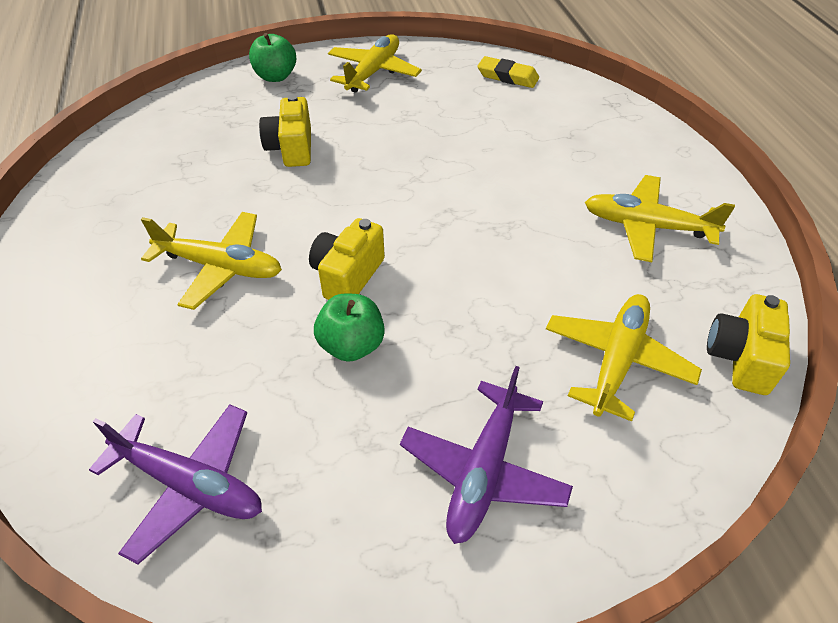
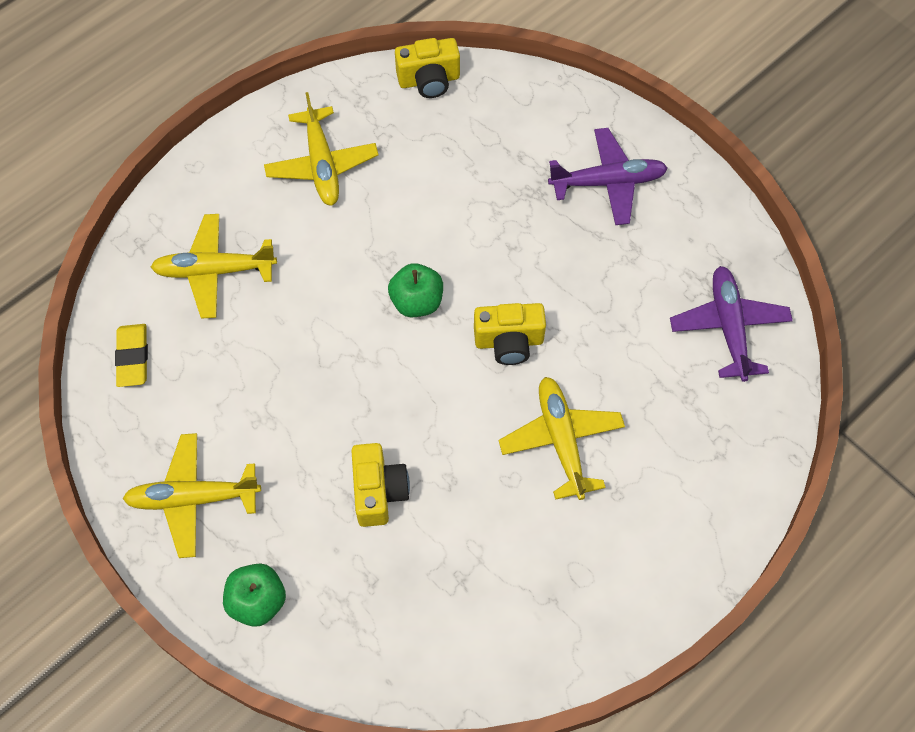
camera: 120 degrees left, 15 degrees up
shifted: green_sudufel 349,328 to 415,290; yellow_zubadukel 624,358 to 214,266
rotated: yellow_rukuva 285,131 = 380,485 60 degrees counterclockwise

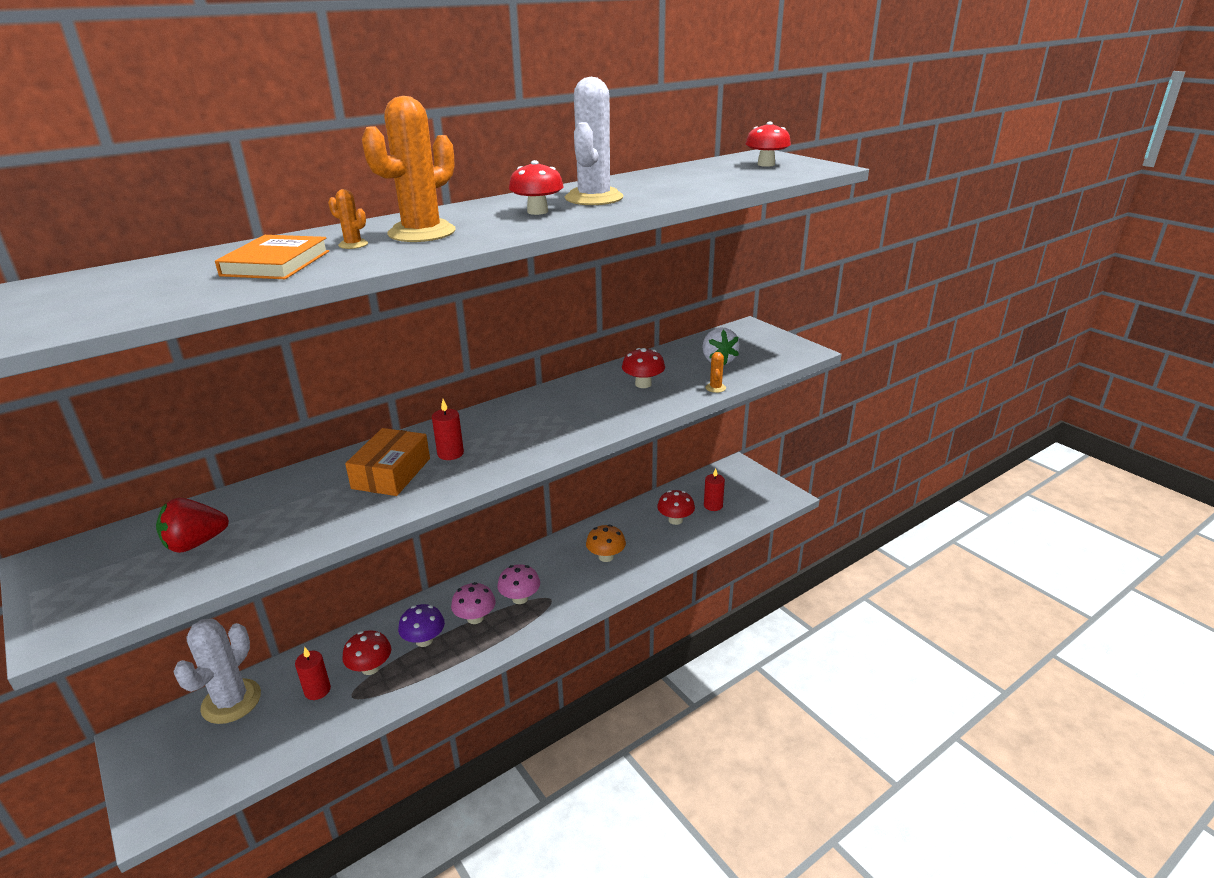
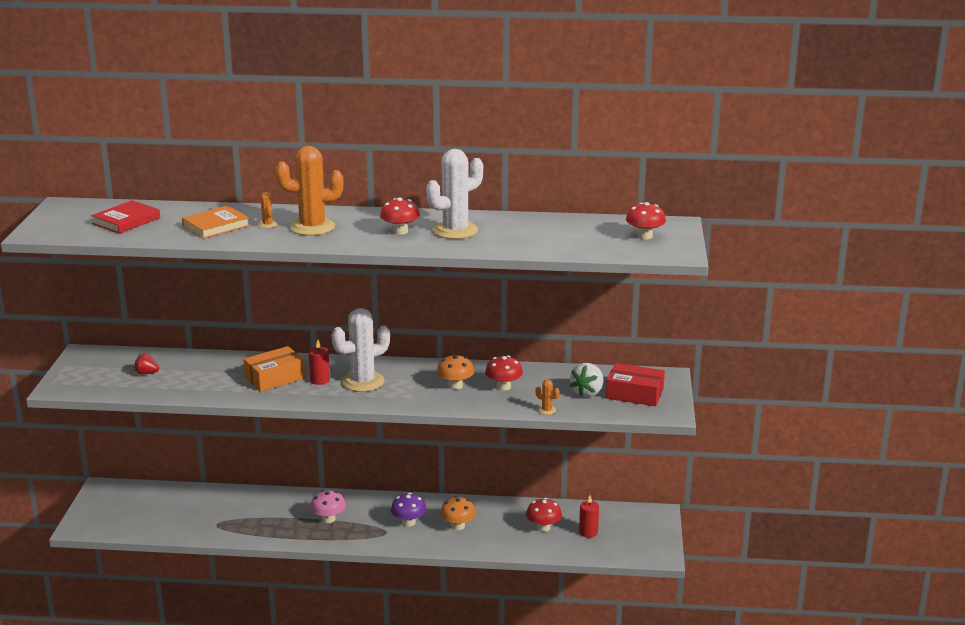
camera: 40 degrees right, 5 degrees down
gone: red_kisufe 313,673; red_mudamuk 367,652; pink_mudamuk 518,584
new: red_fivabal 125,217; orange_mudamuk 455,372; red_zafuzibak 635,384
shifted: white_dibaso 217,671 to 361,350; purple_mudamuk 421,625 to 408,510
rotated: orange_dibaso 716,372 = 547,397 75 degrees clockwise
scaled: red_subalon 192,525 = 146,364 x0.63

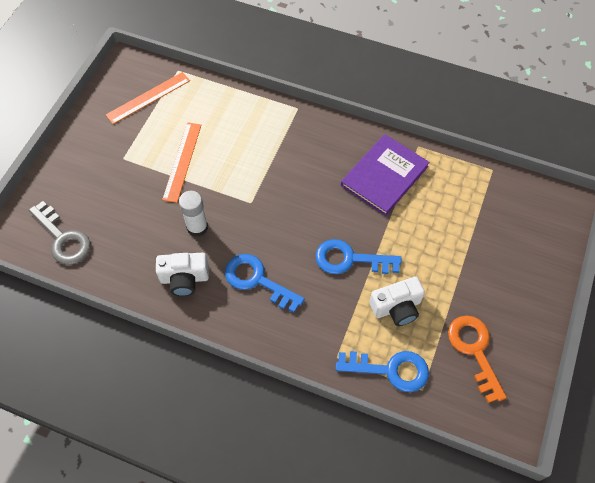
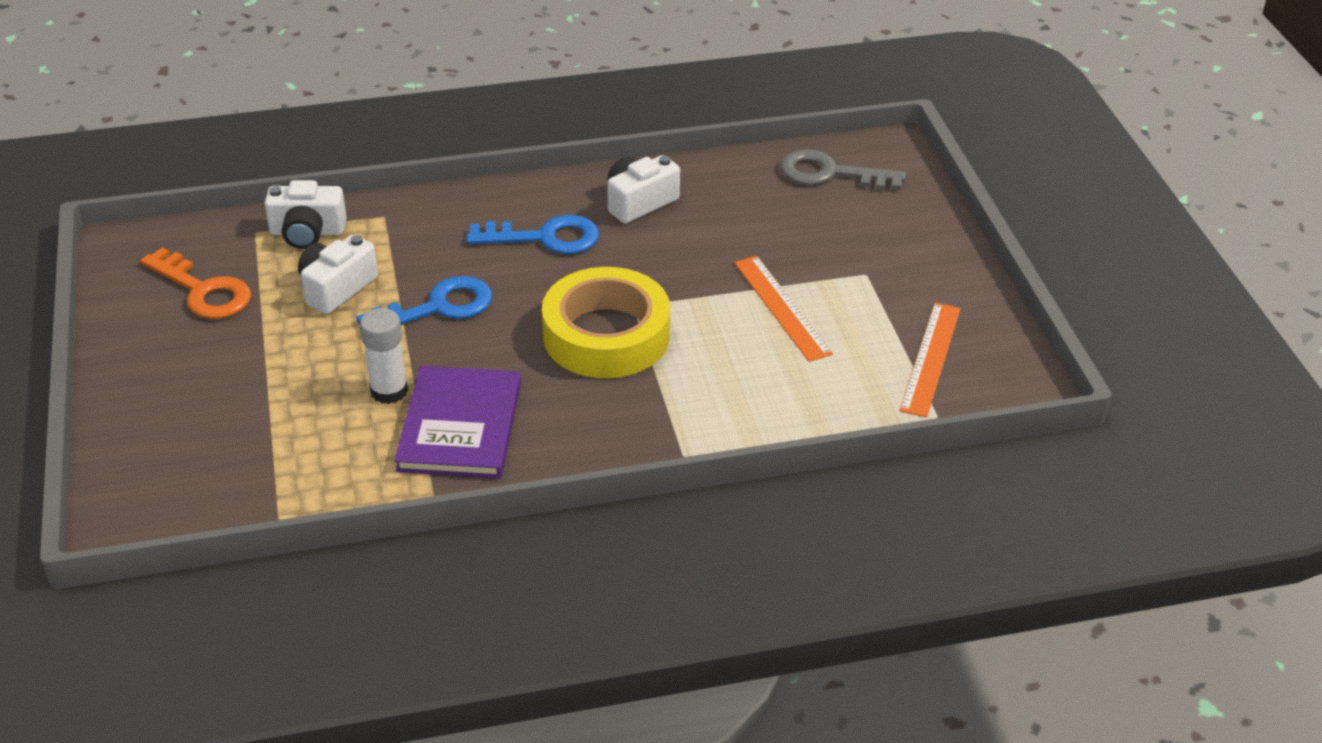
camera: 145 degrees right, 20 degrees down
new: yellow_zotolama 606,322
shifted: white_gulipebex 193,214 to 384,356
swapped: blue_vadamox 382,371 to white_rukuva 305,214

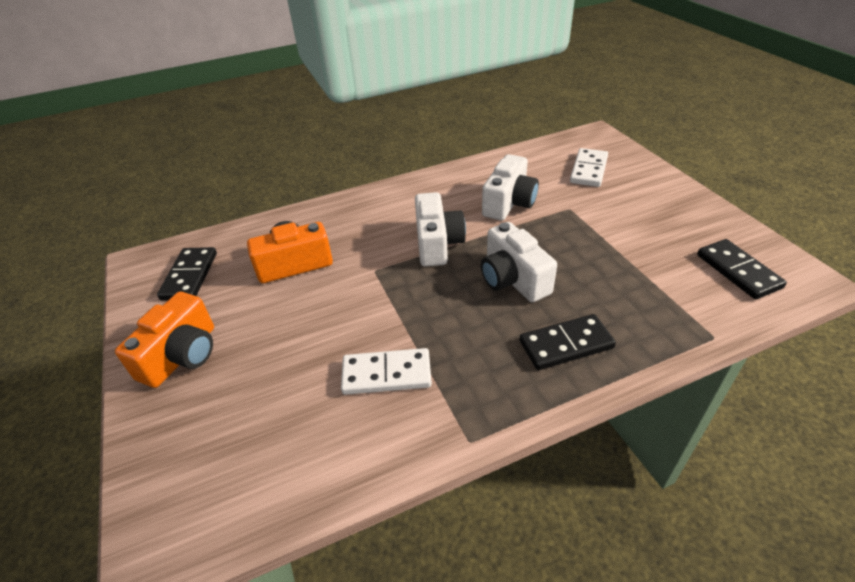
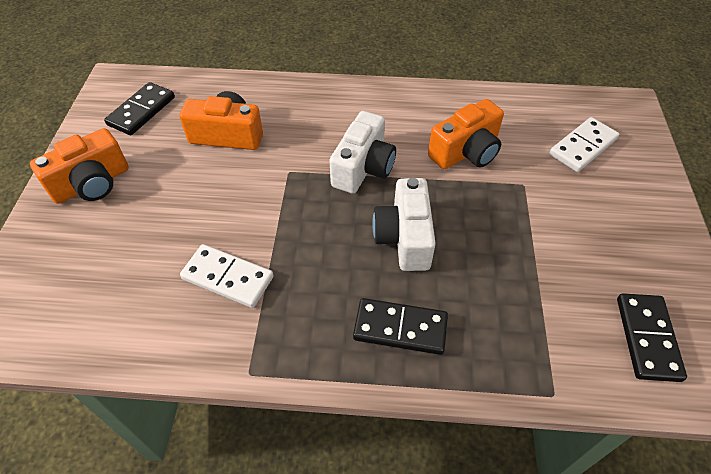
camera: 25 degrees right, 10 degrees up
repainted: white_rukuva 510,187 to orange_rukuva 466,134

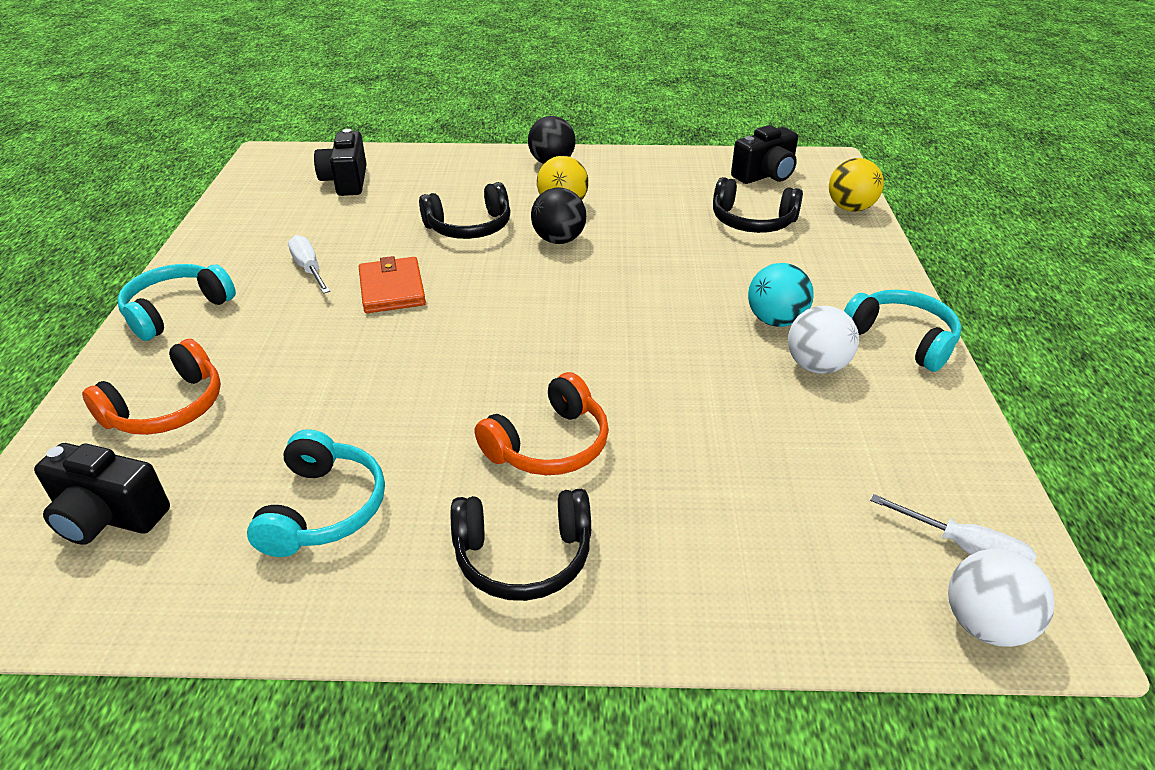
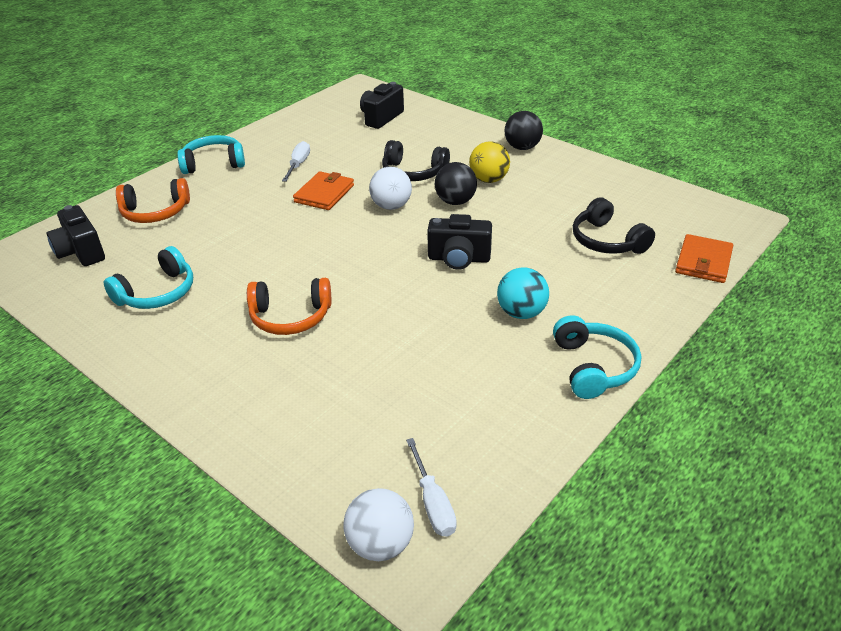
camera: 40 degrees right, 0 degrees up
gone: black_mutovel 521,545
shifted: black_rukuva 764,154 to 459,242; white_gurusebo 823,339 to 390,188
swapped: yellow_gurusebo 856,185 to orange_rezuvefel 704,258

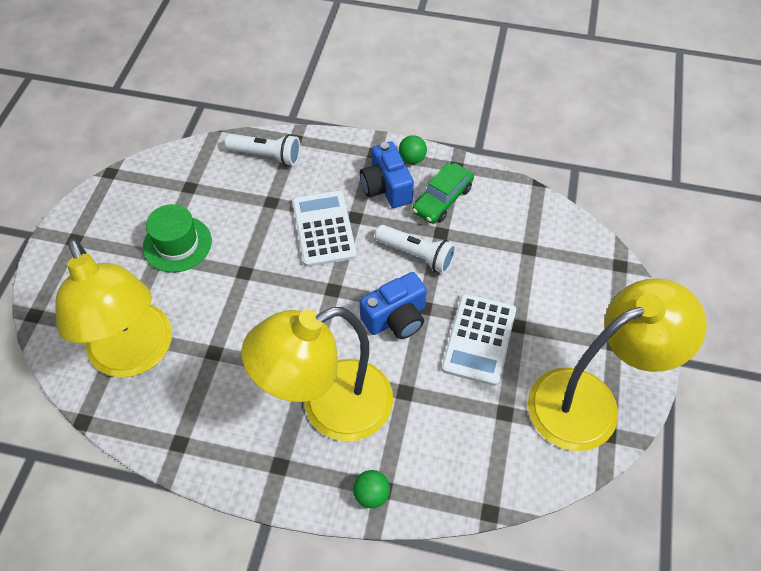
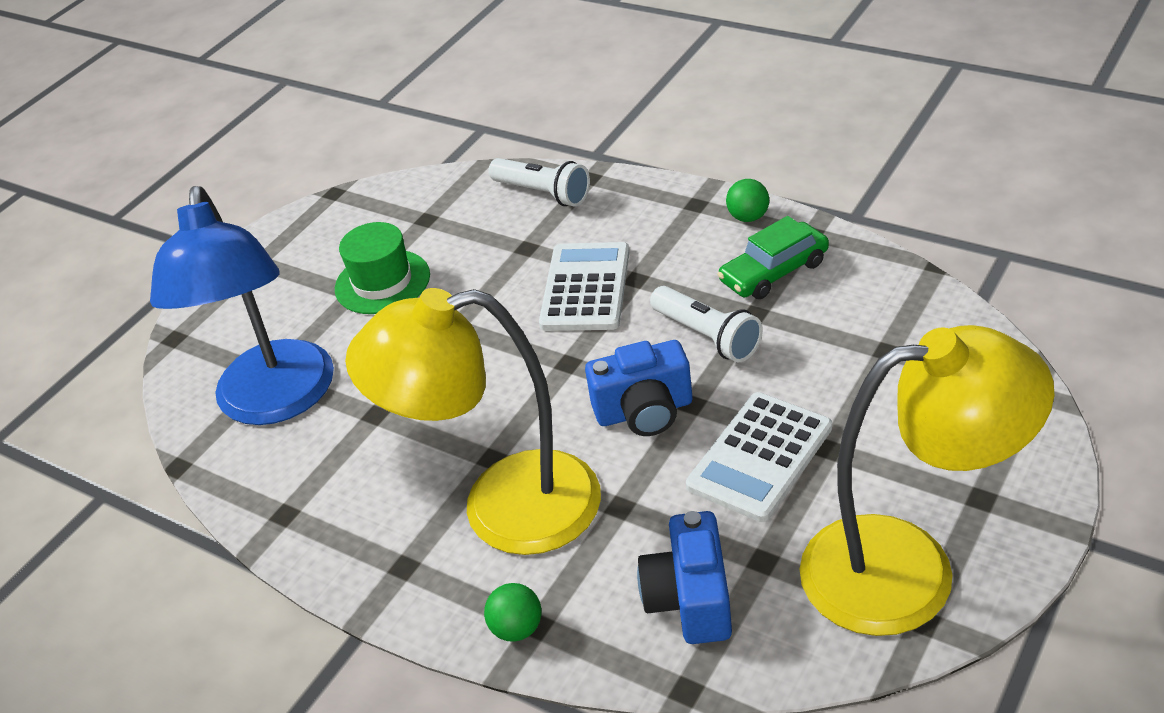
camera: 25 degrees right, 15 degrees down
shifted: blue_rukuva 387,174 to 684,577
repainted: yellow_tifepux 113,308 to blue_tifepux 242,305

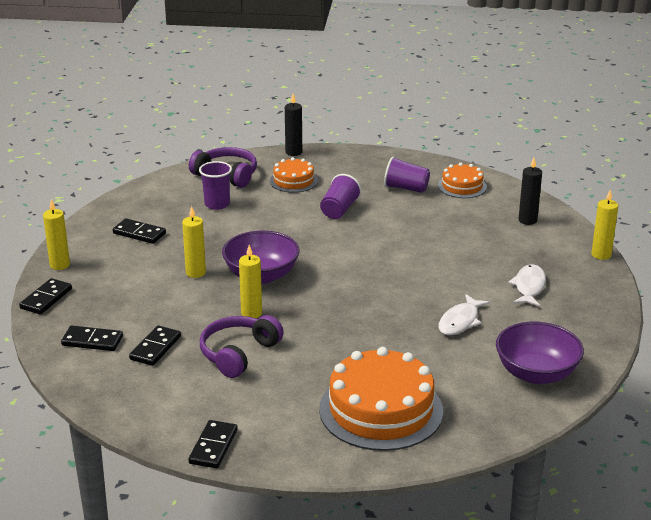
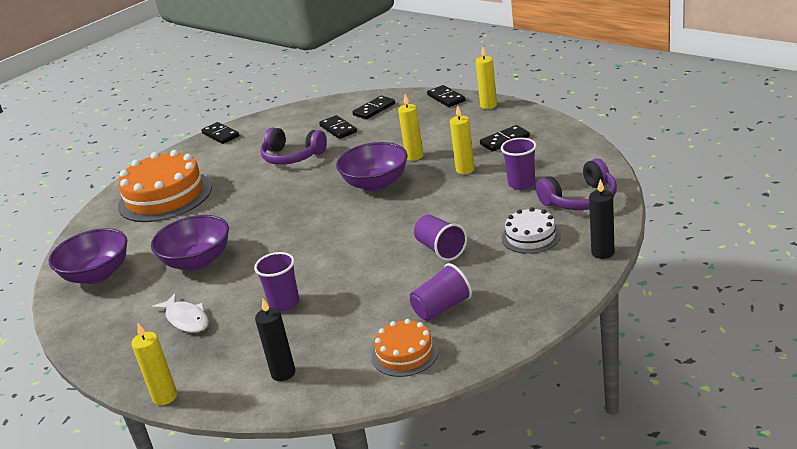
camera: 130 degrees right, 0 degrees up
new: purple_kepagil 276,282
shifted: yellow_kisufe 250,281 to 462,139
swapped: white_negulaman 464,314 to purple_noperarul 190,242
repainted: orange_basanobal 294,175 to white_basanobal 531,230
rotated: purple_mutovel 242,346 = 293,146 135 degrees clockwise

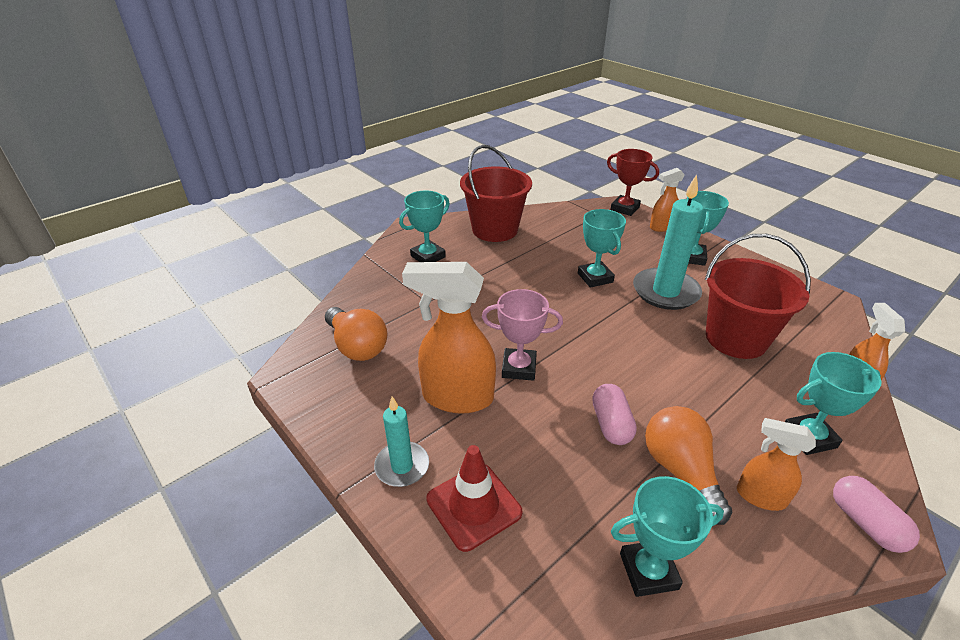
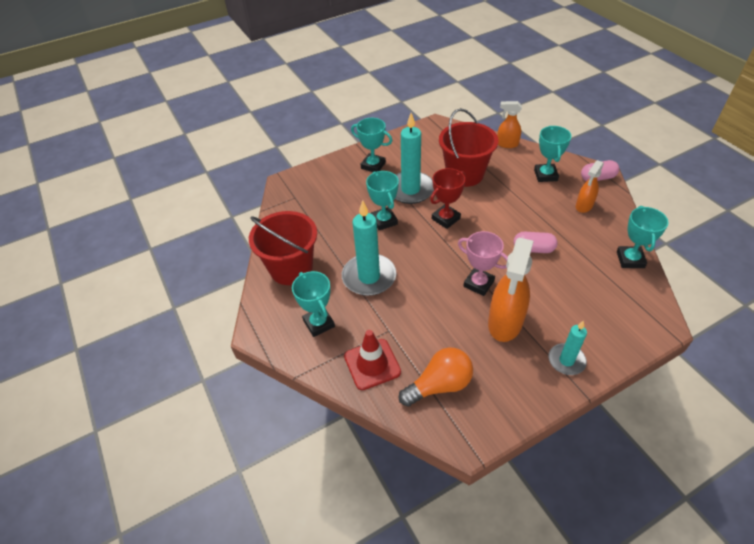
camera: 75 degrees left, 10 degrees up
gone: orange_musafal 688,465; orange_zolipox 667,200
new: turquoise_kisufe 369,248
shifted: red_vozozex 474,498 to 372,360; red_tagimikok 633,182 to 448,198
rotated: pink_tagimikok 522,335 = 483,263 75 degrees counterclockwise; turquoise_tagimikok 602,248 = 382,200 75 degrees clockwise

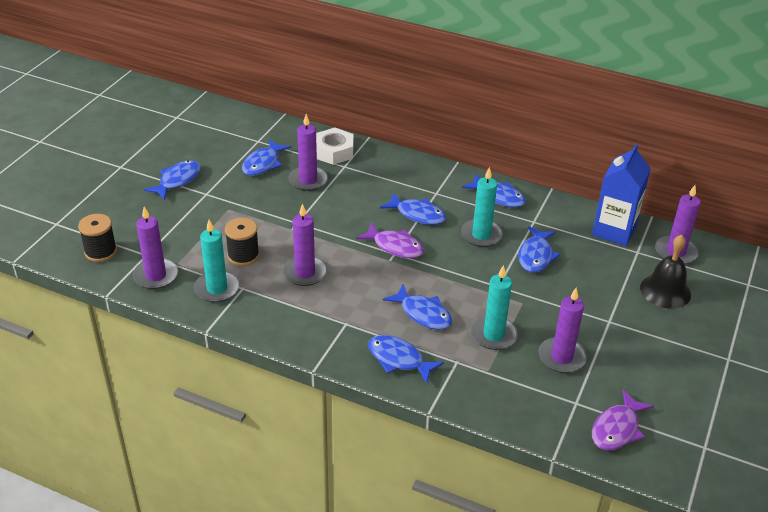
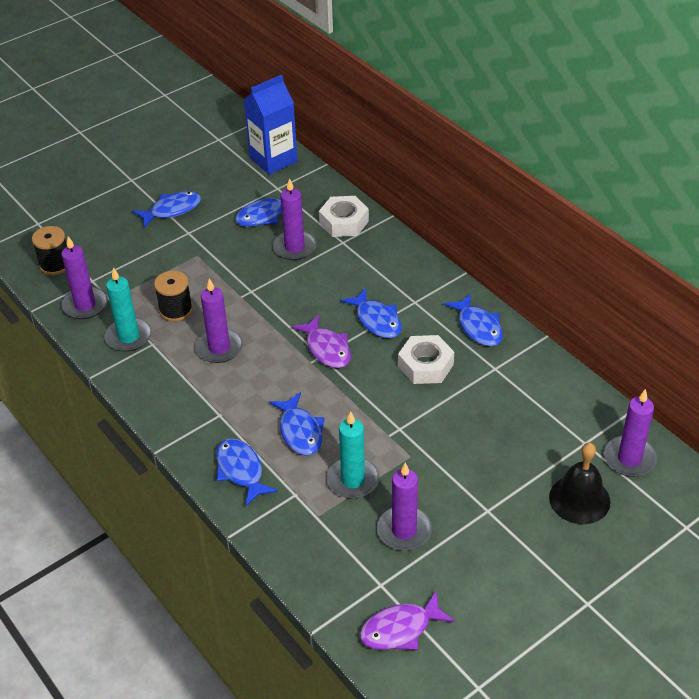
camera: 30 degrees right, 5 degrees up
gone: blue_negulaman 539,249
shifted: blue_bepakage 621,194 to 271,125
swapped: turquoise_kisufe 482,207 to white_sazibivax 426,359

